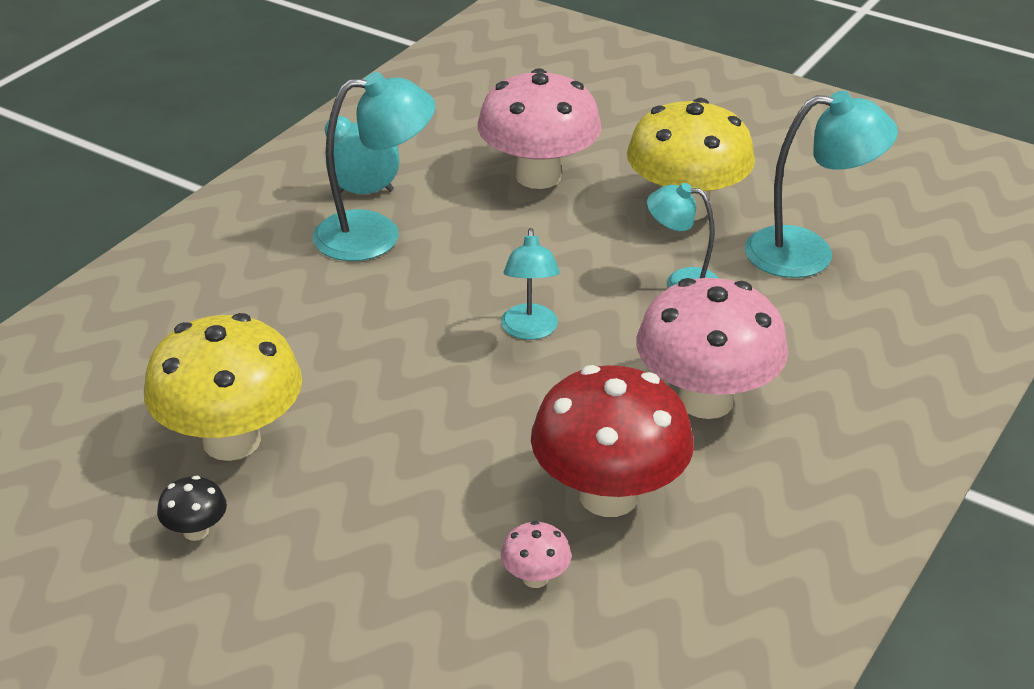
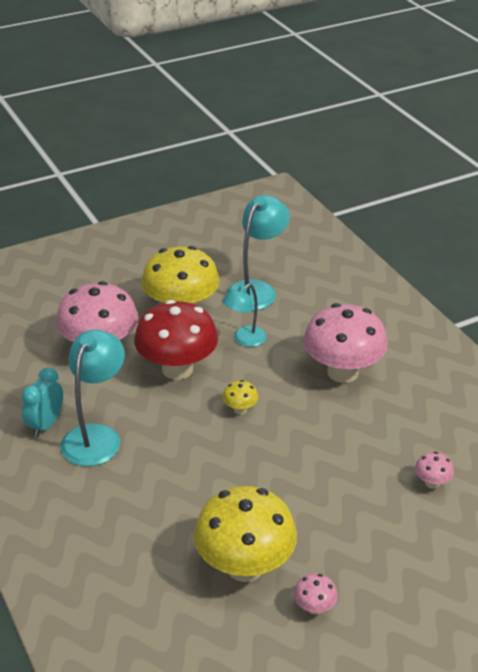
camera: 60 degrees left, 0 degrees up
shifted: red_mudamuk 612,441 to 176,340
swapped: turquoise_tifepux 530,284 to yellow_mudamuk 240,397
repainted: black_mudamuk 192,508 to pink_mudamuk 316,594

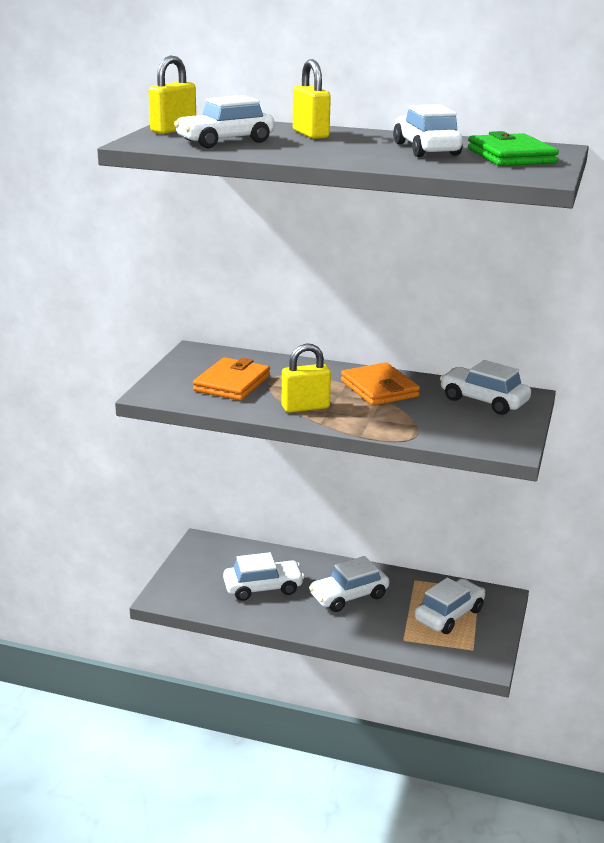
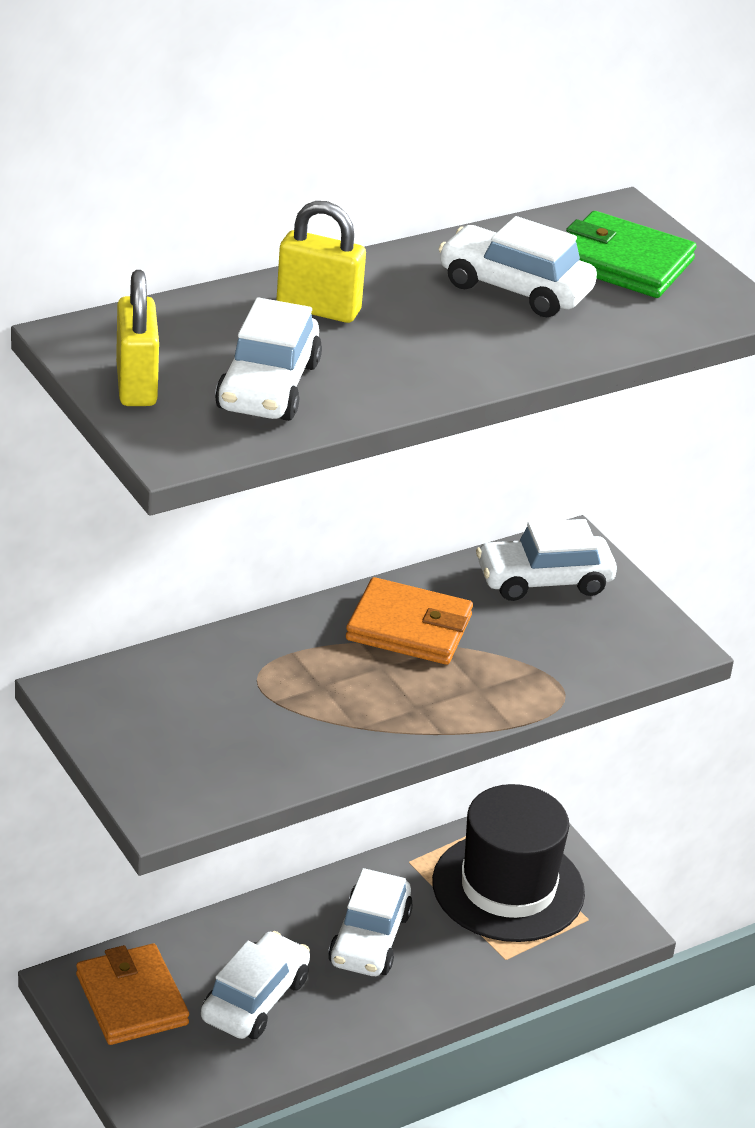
camera: 50 degrees left, 10 degrees up
gone: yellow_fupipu 306,378
shifted: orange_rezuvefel 231,379 to 132,994
swapped: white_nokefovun 449,605 to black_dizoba 508,863

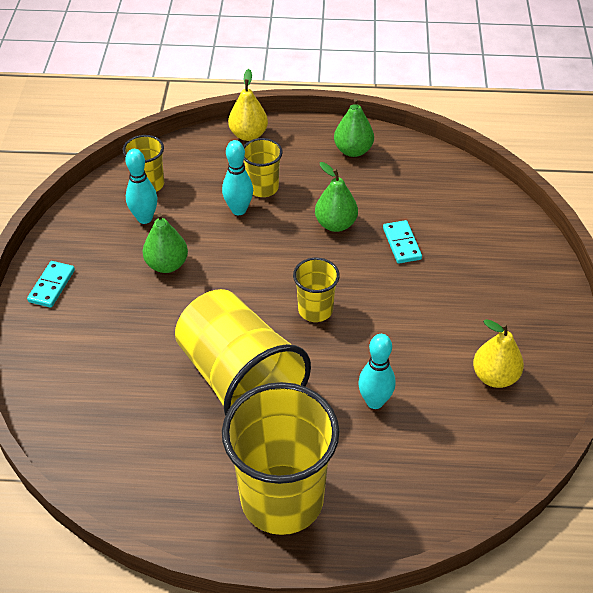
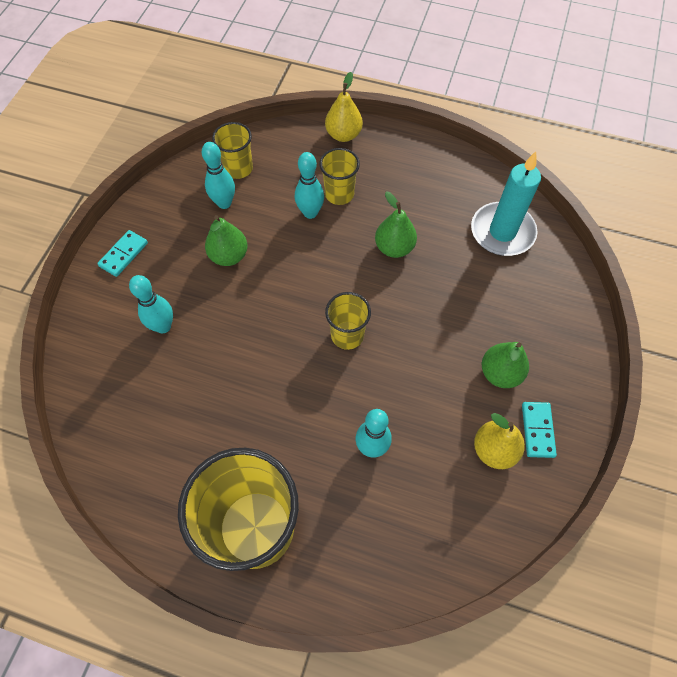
camera: 15 degrees right, 15 degrees up
gone: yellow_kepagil 243,352
new: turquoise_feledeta 151,304; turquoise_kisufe 506,203
shifted: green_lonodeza 354,127 to 505,365; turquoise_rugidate 402,242 to 539,430

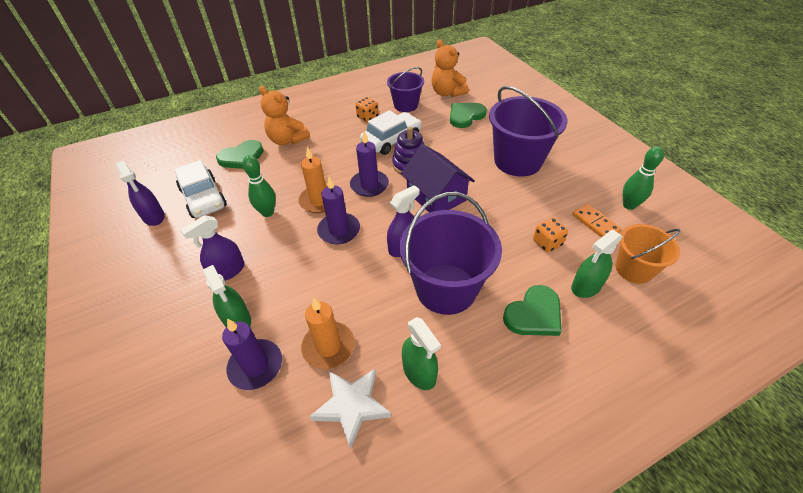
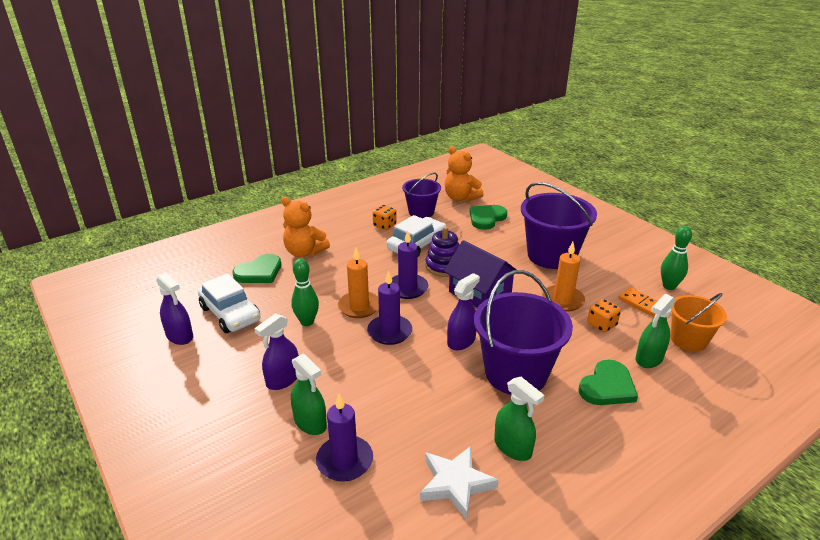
camera: 10 degrees left, 15 degrees down
shifted: orange_kisufe 328,333 to 563,277

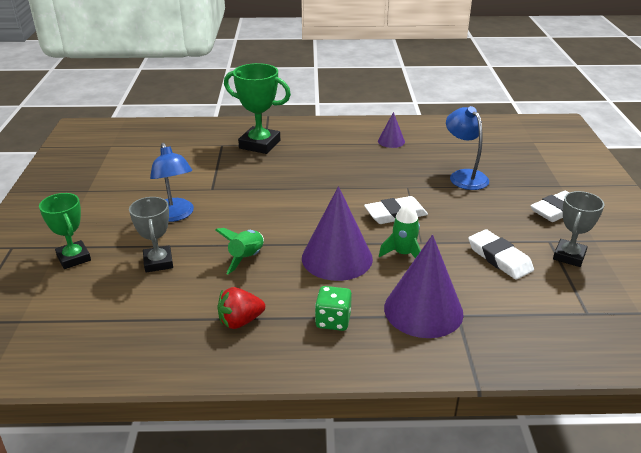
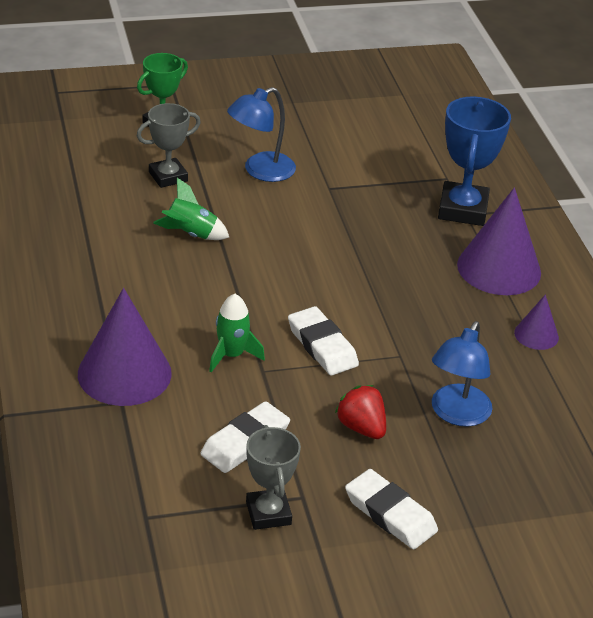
camera: 75 degrees right, 5 degrees up
gone: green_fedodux 333,308
shifted: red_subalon 241,308 to 360,412; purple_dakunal 337,233 to 499,241
repainted: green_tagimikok 257,108 to blue_tagimikok 474,161
rotated: blue_tifepux 467,148 = 462,374 150 degrees clockwise; grey_tagimikok 578,229 = 273,477 60 degrees clockwise

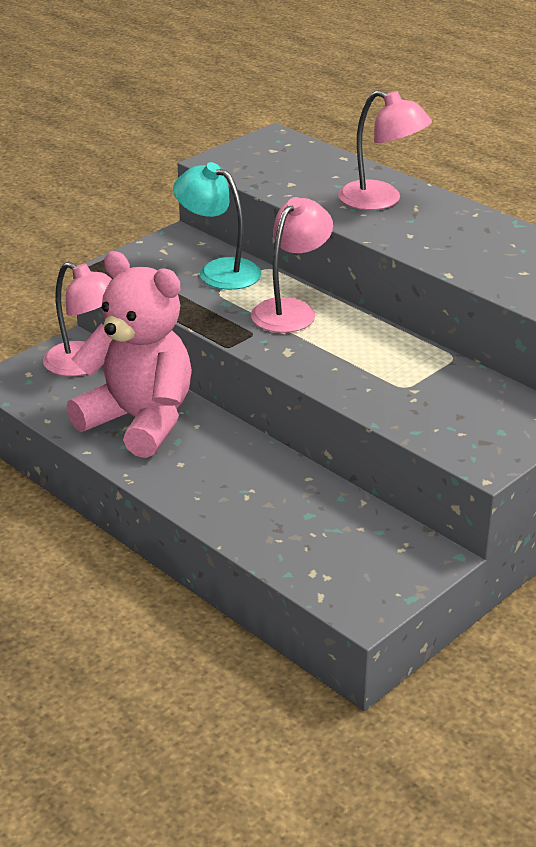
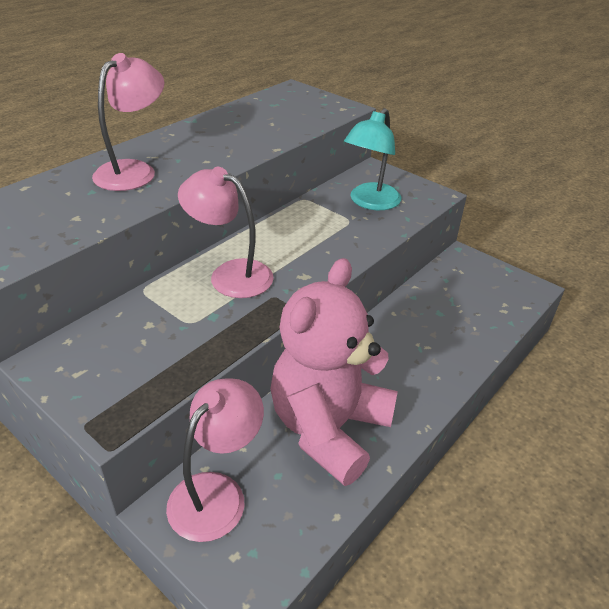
camera: 95 degrees left, 5 degrees up
shifted: turquoise_tifepux 217,226 to 372,159

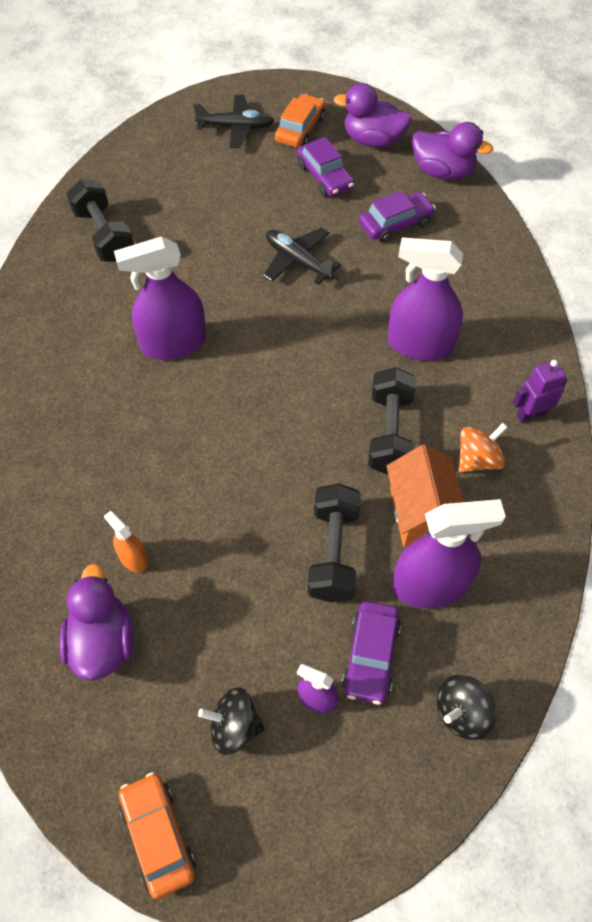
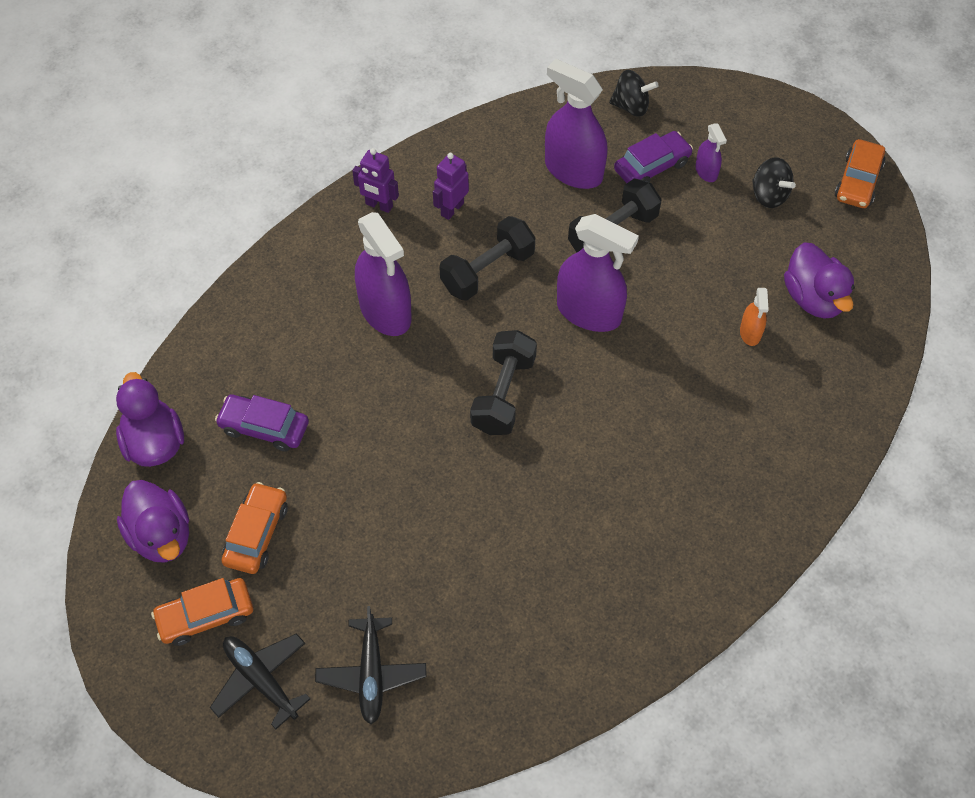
camera: 135 degrees left, 0 degrees up
gone: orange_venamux 425,495
shifted: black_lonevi 100,220 to 503,382; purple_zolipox 160,298 to 598,273; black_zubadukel 302,256 to 371,665
swapped: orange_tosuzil 483,447 to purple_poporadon 451,186
repainted: purple_nokefovun 325,167 to orange_nokefovun 255,528
rotated: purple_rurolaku 96,622 = 819,280 60 degrees counterclockwise

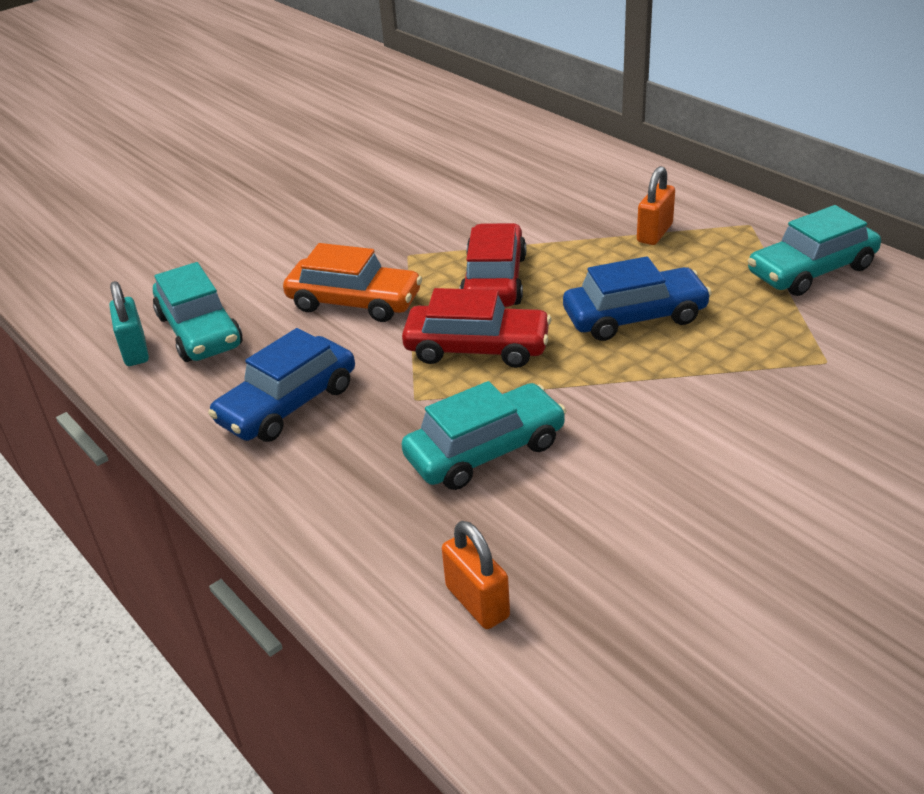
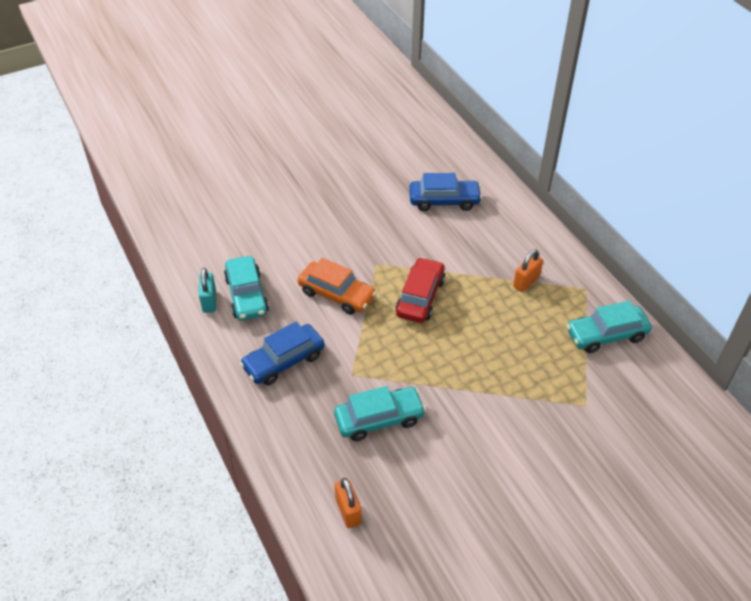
camera: 10 degrees right, 10 degrees up
gone: red_nokefovun 476,328
shifted: blue_nokefovun 637,298 to 445,192

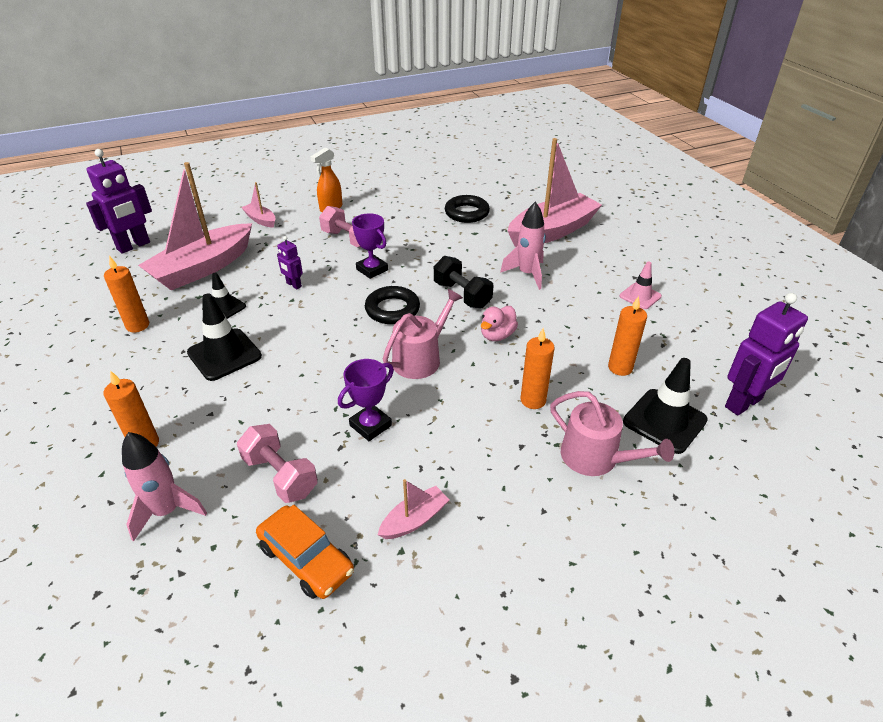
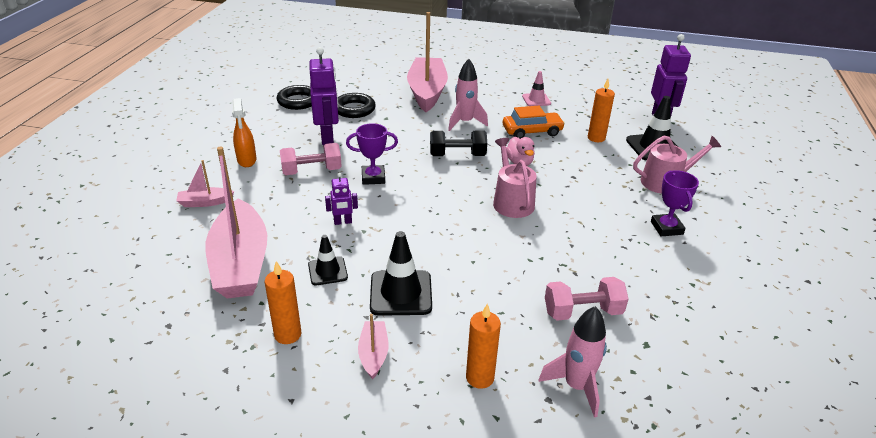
camera: 55 degrees left, 5 degrees down
gone: orange_kisufe 537,368
shifted: purple_poporadon 119,201 to 324,96; orange_nokefovun 305,552 to 534,122; purple_tagimikok 366,400 to 675,203; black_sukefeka 392,305 to 294,97; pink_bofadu 413,509 to 373,346

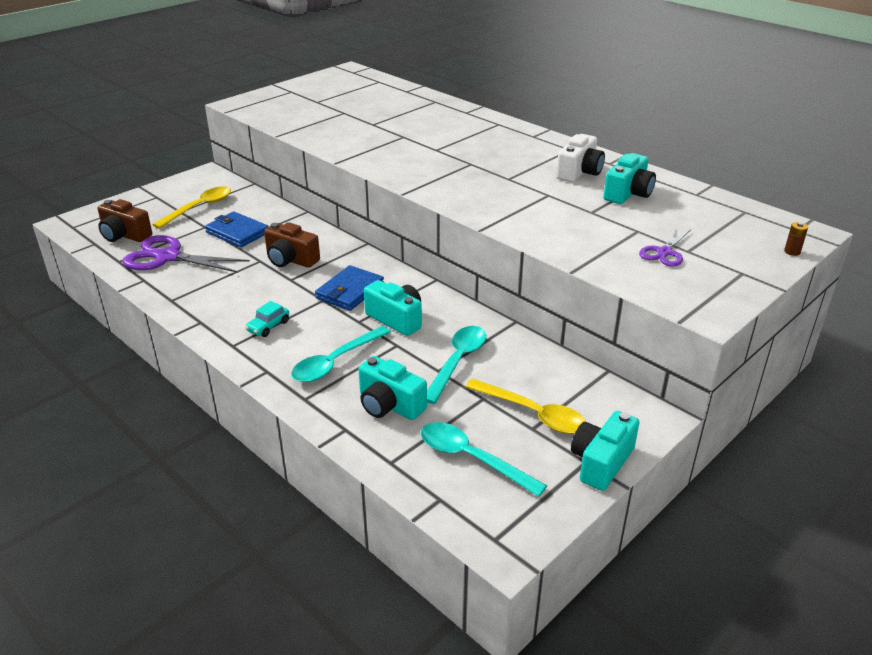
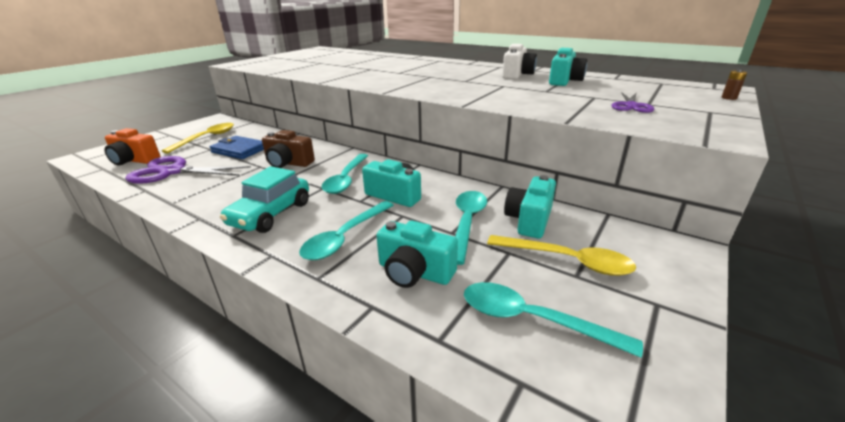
camera: 10 degrees left, 5 degrees down
shifted: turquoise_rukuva 605,451 to 530,206
swapped: blue_rezuvefel 349,288 to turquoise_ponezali 344,174
repainted: brown_rukuva 124,220 to orange_rukuva 132,146
scaled: turquoise_nokefovun 267,319 = 264,199 x1.93

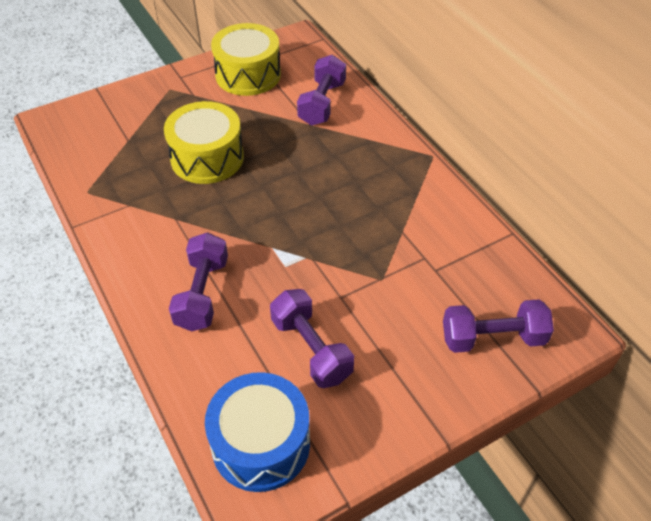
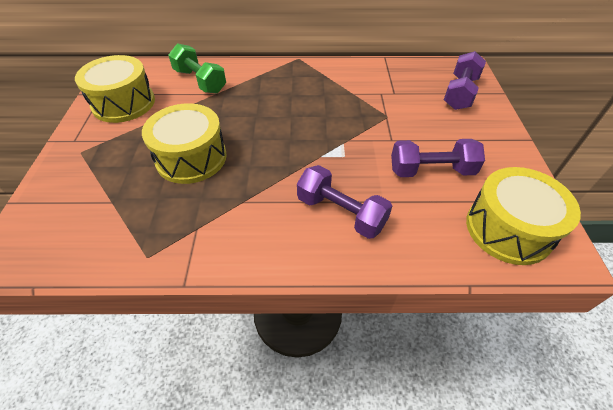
camera: 60 degrees left, 0 degrees up
repainted: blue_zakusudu 257,432 to yellow_zakusudu 523,216; purple_lonevi 321,90 to green_lonevi 197,68

